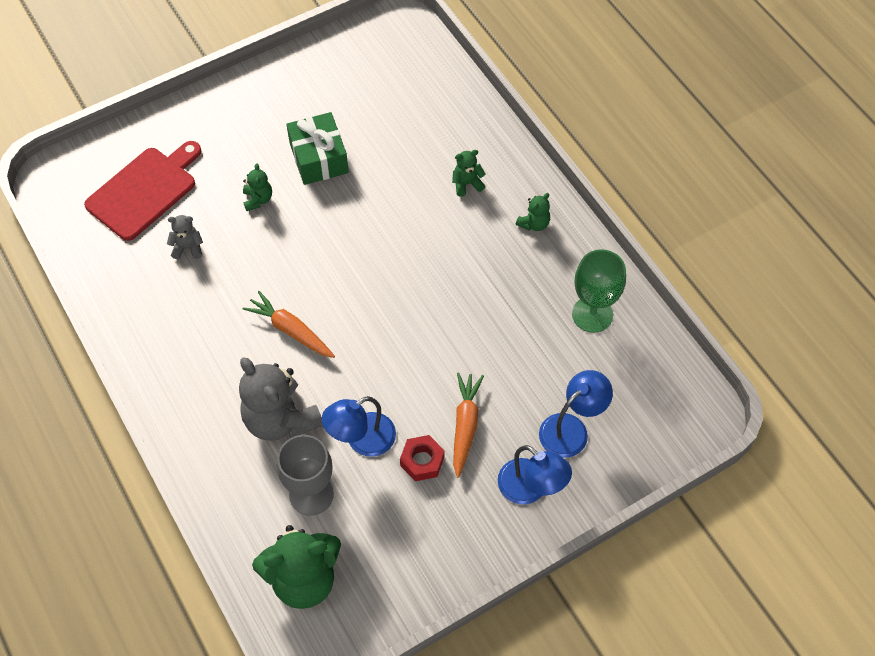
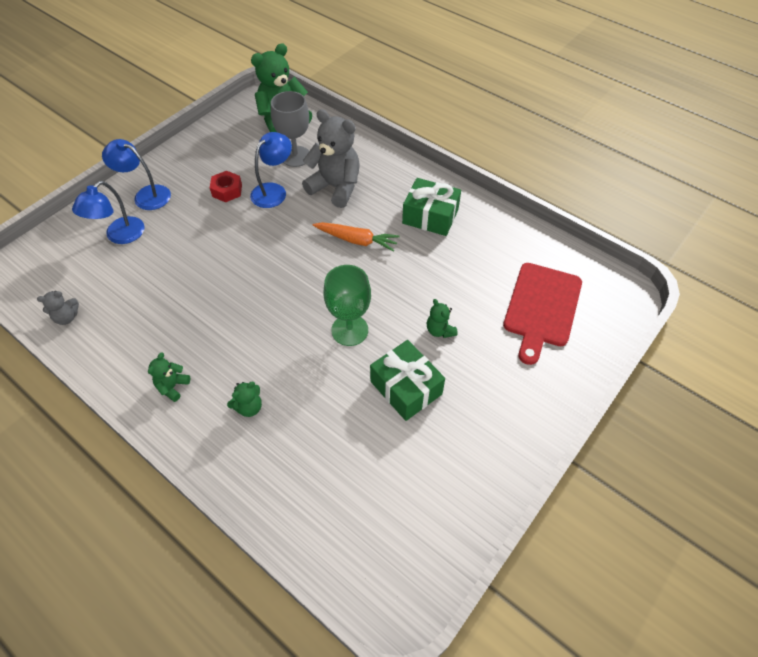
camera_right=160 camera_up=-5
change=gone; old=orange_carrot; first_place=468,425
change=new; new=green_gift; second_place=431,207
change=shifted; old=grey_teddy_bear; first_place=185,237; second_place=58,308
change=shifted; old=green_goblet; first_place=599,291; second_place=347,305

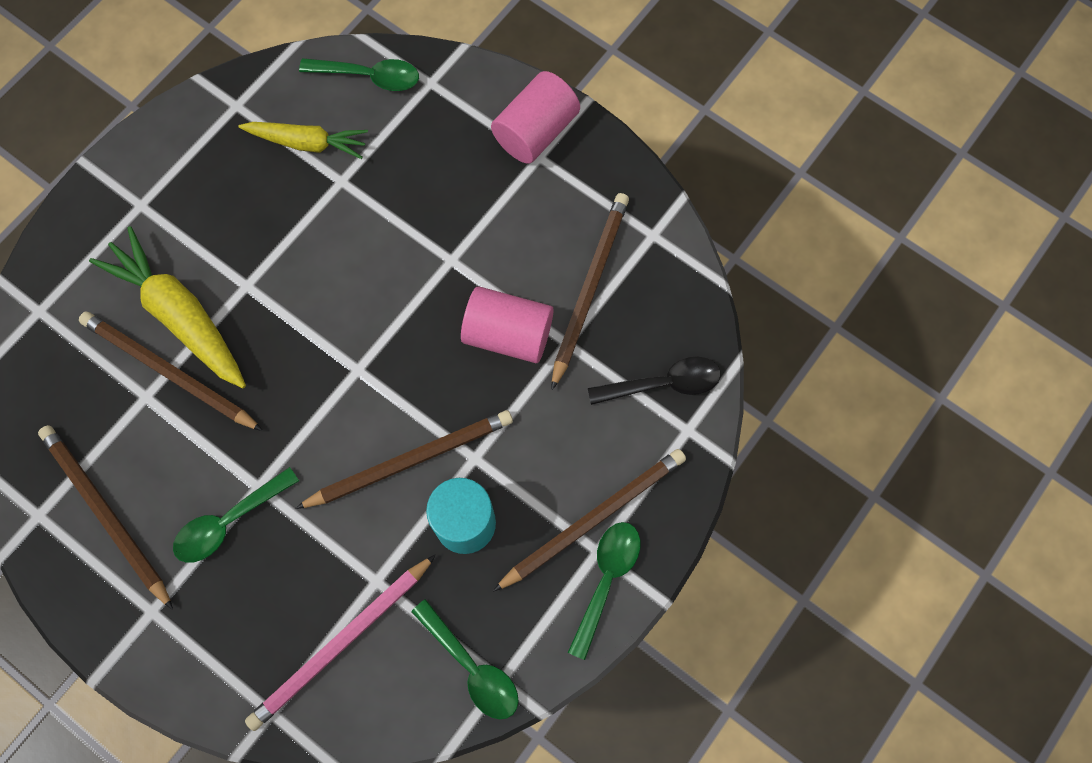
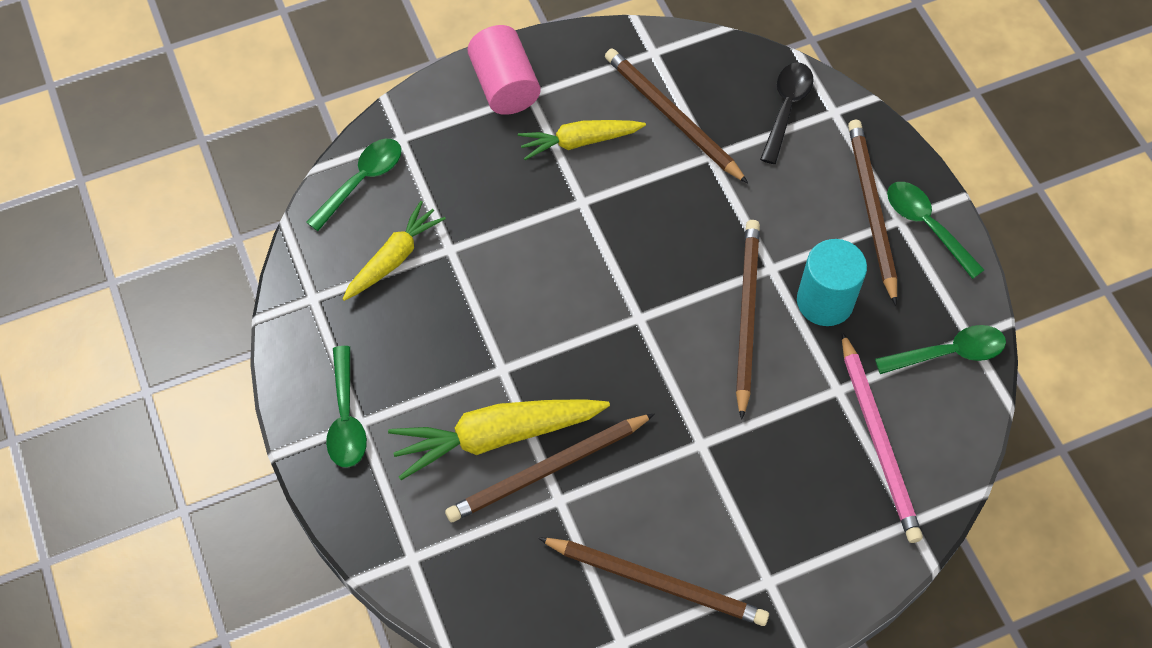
camera_right=-60 camera_up=-10
change=gone; old=pink_cylinder; first_place=507,324
change=new; new=yellow_carrot; second_place=582,140
change=shifted; old=green_spoon; first_place=236,515; second_place=346,407
change=rotated; old=brown_pencil; first_place=105,517; second_place=653,582; degrees=-150

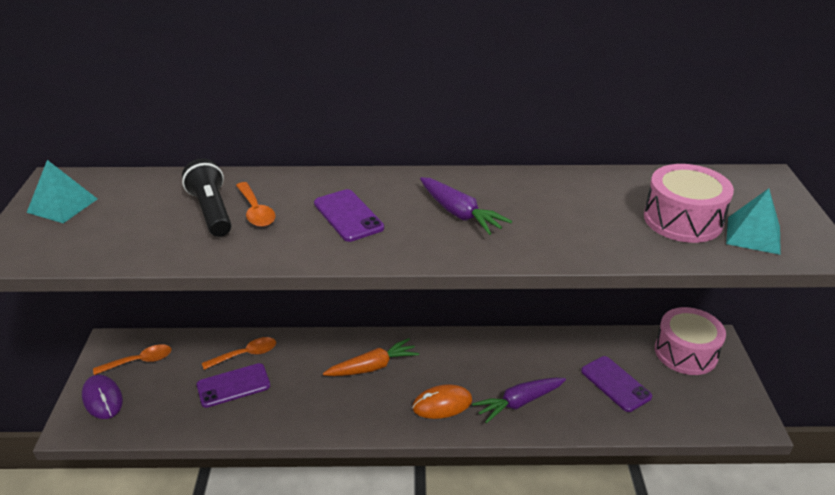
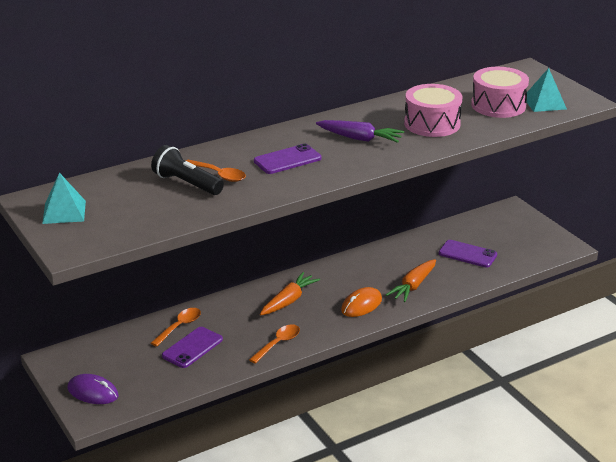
camera_right=-30 camera_up=-5
change=shifted; old=orange_spoon; first_place=132,359; second_place=274,344
change=shifted; old=pink_drum; first_place=690,341; second_place=433,110
change=repainted; old=purple_carrot; new=orange_carrot; first_place=519,400; second_place=411,280
change=rotated; old=purple_phone; first_place=349,215; second_place=288,158; degrees=-60

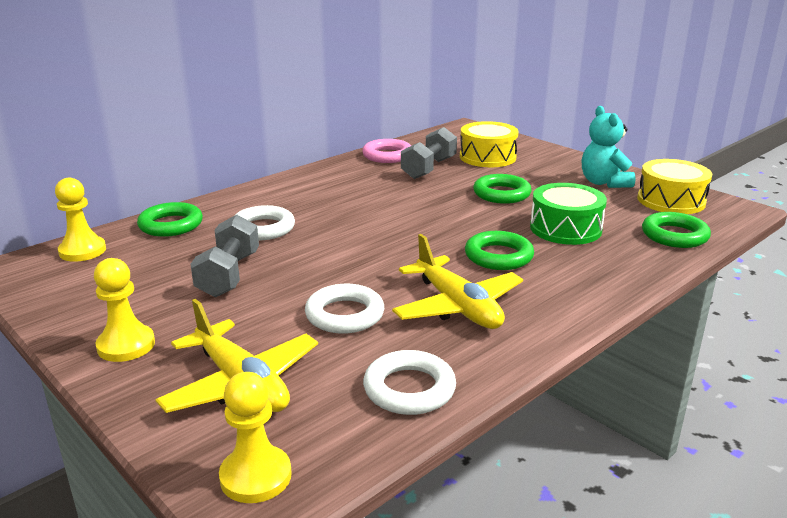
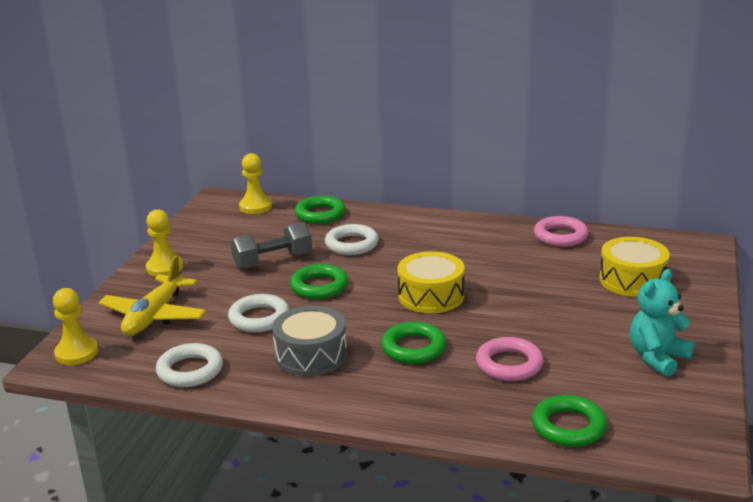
camera_right=60 camera_up=0
change=gone; old=grey_dumbbell; first_place=429,153
change=shifted; old=green_ring; first_place=502,189; second_place=319,281
change=shifted; old=yellow_drum; first_place=674,186; second_place=430,282
change=swapped; old=yellow_plane; new=grey_drum; first_place=457,281; second_place=309,341
change=swapped; old=green_drum; new=pink_ring; first_place=568,214; second_place=510,359

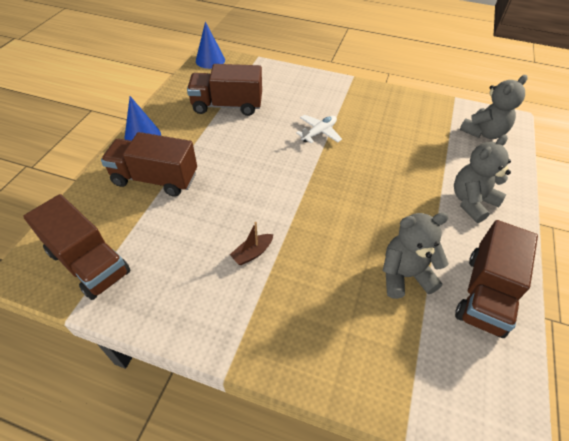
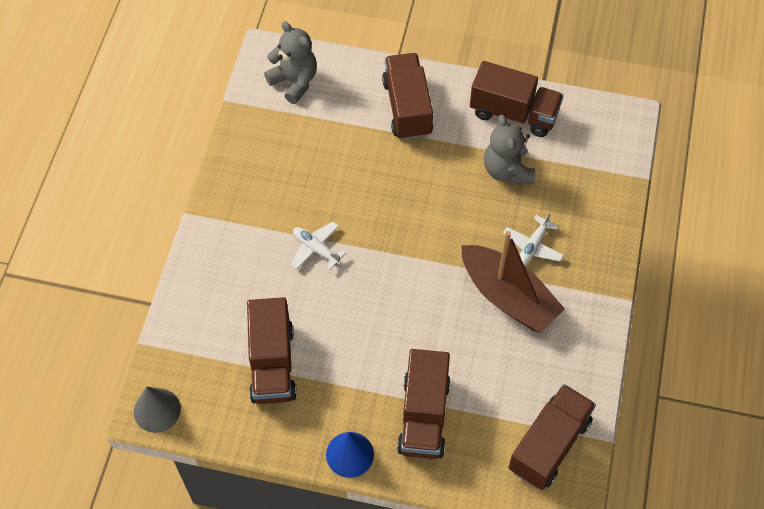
camera_right=-95 camera_up=10
change=new; new=white_plane; second_place=533,238
change=swapped; old=grey_teddy_bear; new=brown_truck; first_place=482,179; second_place=407,96
change=repainted; old=blue_cone; new=grey_cone; first_place=210,45; second_place=157,409
change=scaled; old=brown_boat; first_place=251,243; second_place=513,282; factor=2.49

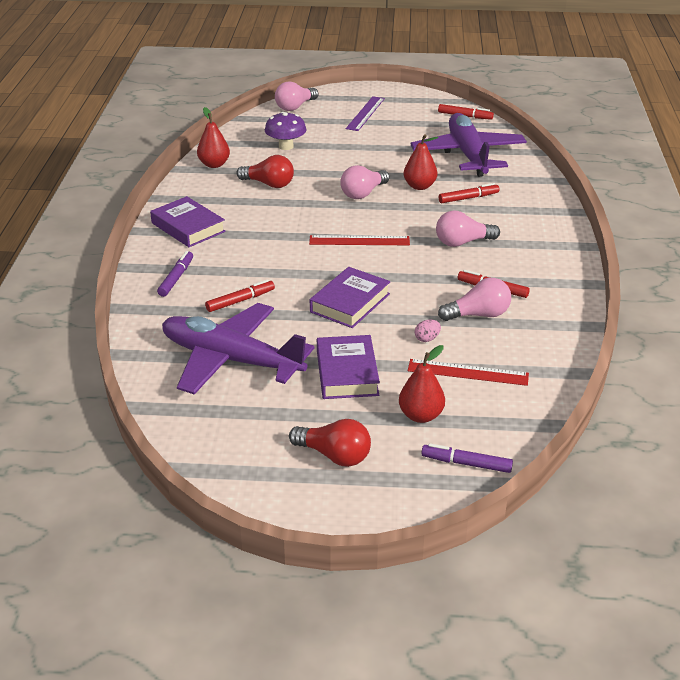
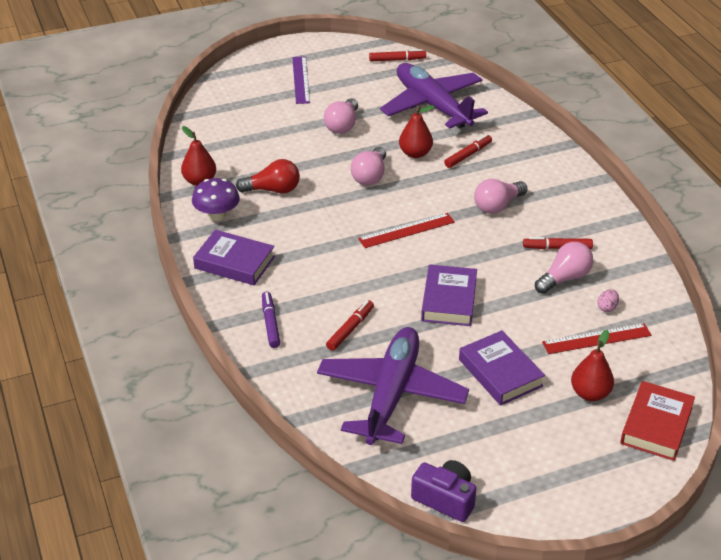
camera_right=-25 camera_up=5
change=gone; old=red_light_bulb; first_place=330,443
change=new; new=purple_camera; second_place=444,491
change=shifted; old=purple_mushroom; first_place=285,131; second_place=216,199
change=shifted; old=pink_light_bulb; first_place=296,96; second_place=341,116
change=shifted; old=pink_egg; first_place=428,330; second_place=608,300
change=swapped; old=purple_marker; new=red_book; first_place=467,458; second_place=657,421
change=rotated; old=purple_plane; first_place=238,349; second_place=393,386; degrees=105

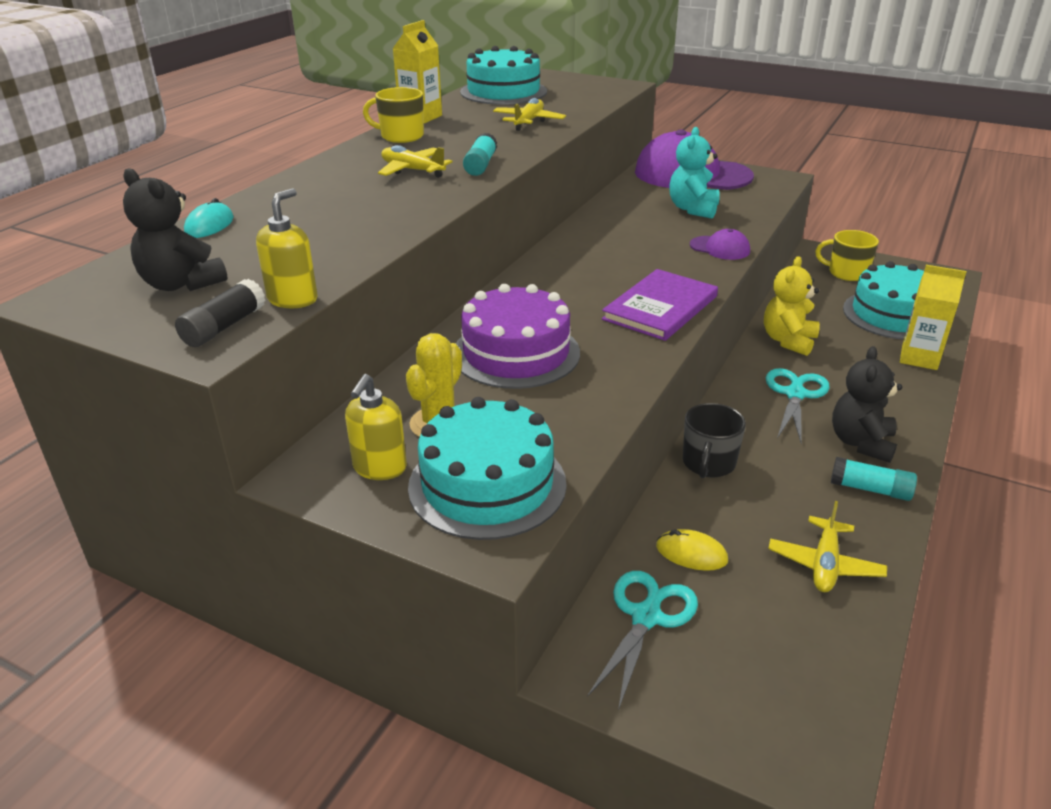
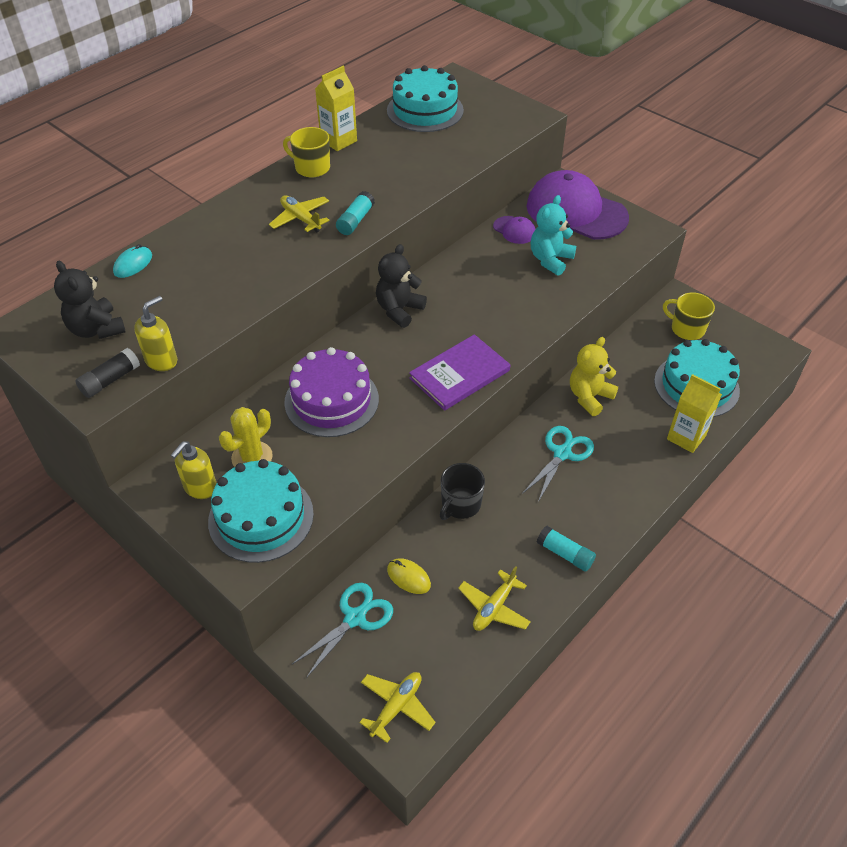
camera_right=15 camera_up=15
change=shifted; old=yellow_plane; first_place=529,114; second_place=397,707
change=shifted; old=purple_cap; first_place=720,244; second_place=514,230
change=shifted; old=black_teddy_bear; first_place=867,404; second_place=401,286

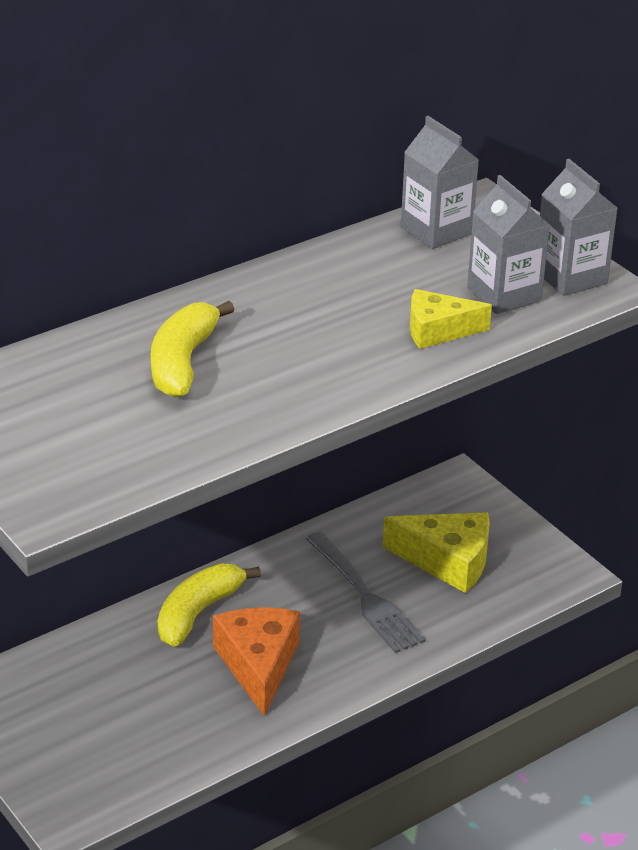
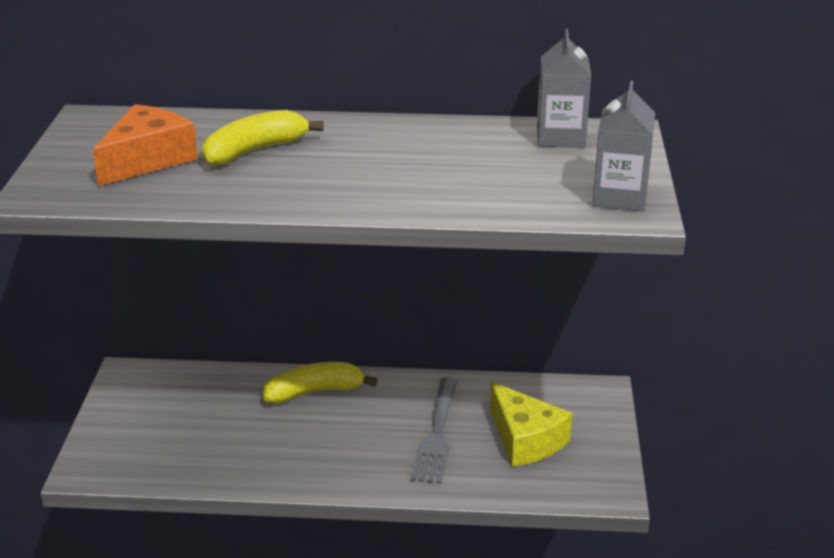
camera_right=40 camera_up=-5
change=gone; old=yellow_cheese; first_place=451,319
change=gone; old=grey_carton; first_place=508,244
change=shifted; old=orange_cheese; first_place=256,662; second_place=145,145

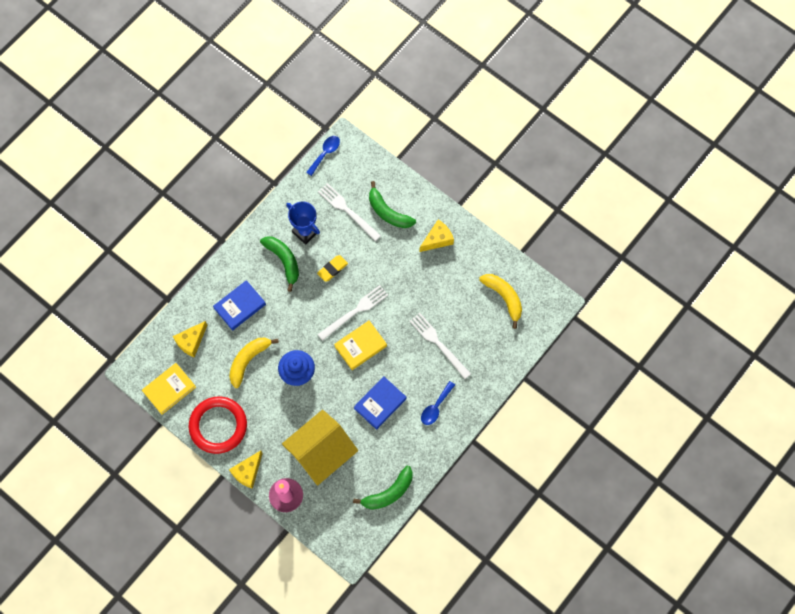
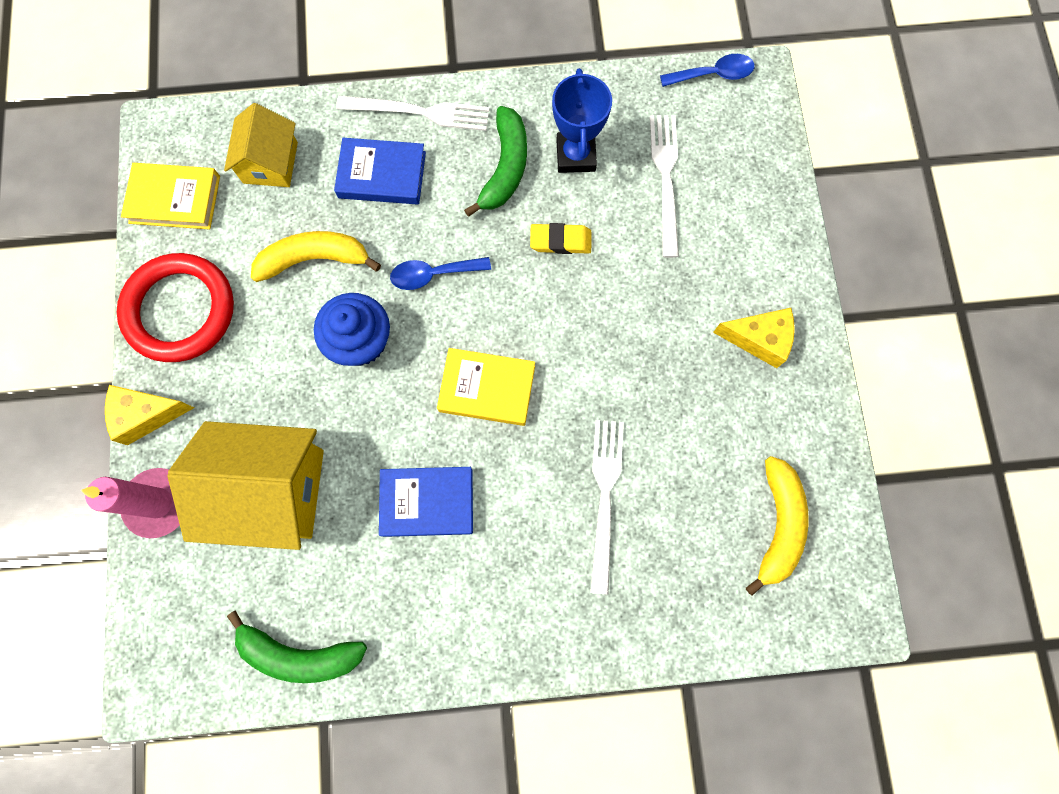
camera_right=45 camera_up=5
change=gone; old=green_banana; first_place=392,204
change=shifted; old=white_fork; first_place=353,313; second_place=413,113
change=shifted; old=blue_spoon; first_place=438,403; second_place=440,273
change=swapped; old=yellow_cheese; new=yellow_house; first_place=189,339; second_place=261,145

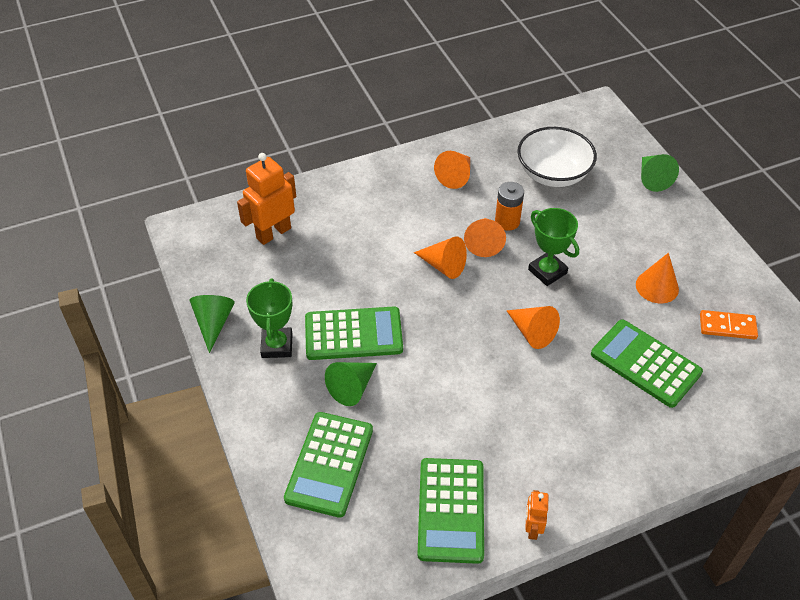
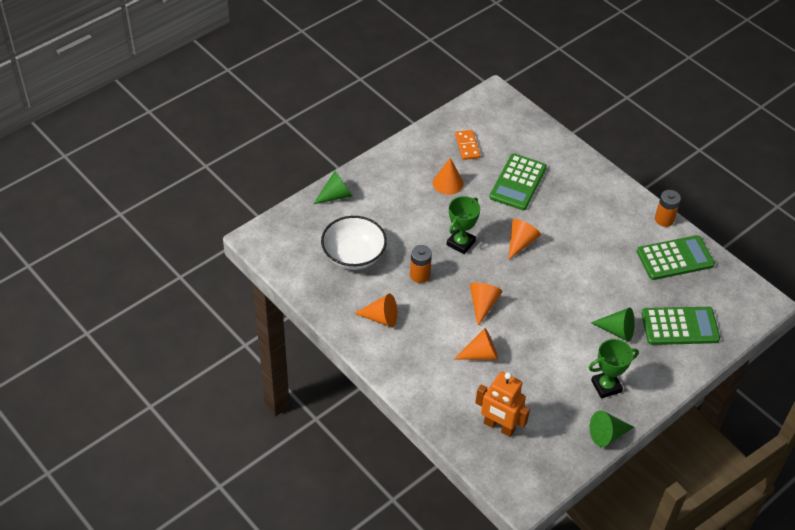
camera_right=-110 camera_up=0
change=gone; old=green_calculator; first_place=354,333
change=shifted; old=orange_cone; first_place=485,237; second_place=476,344
change=swapped; old=orange_robot; new=orange_battery; first_place=537,515; second_place=668,208

